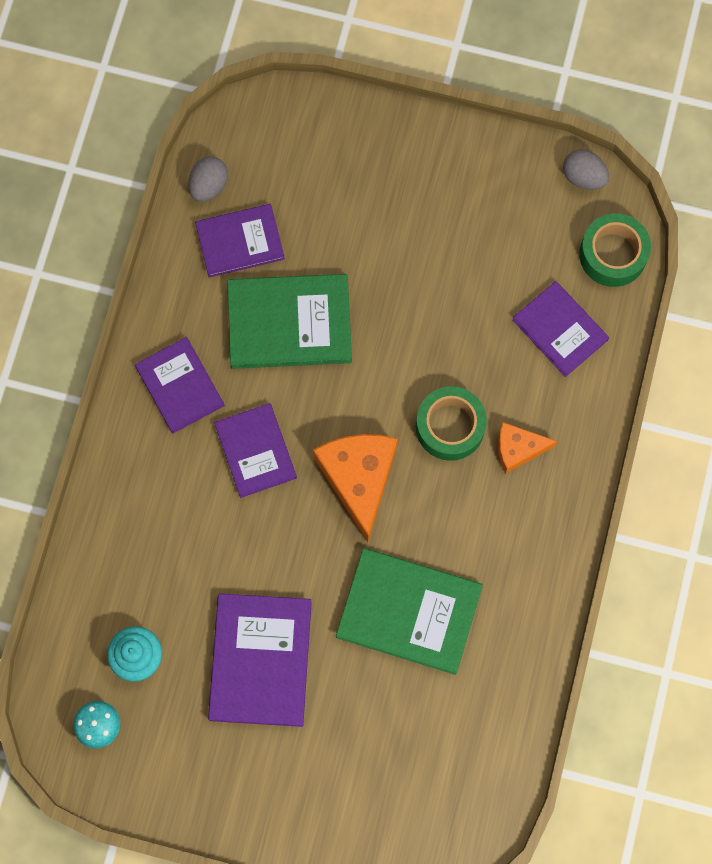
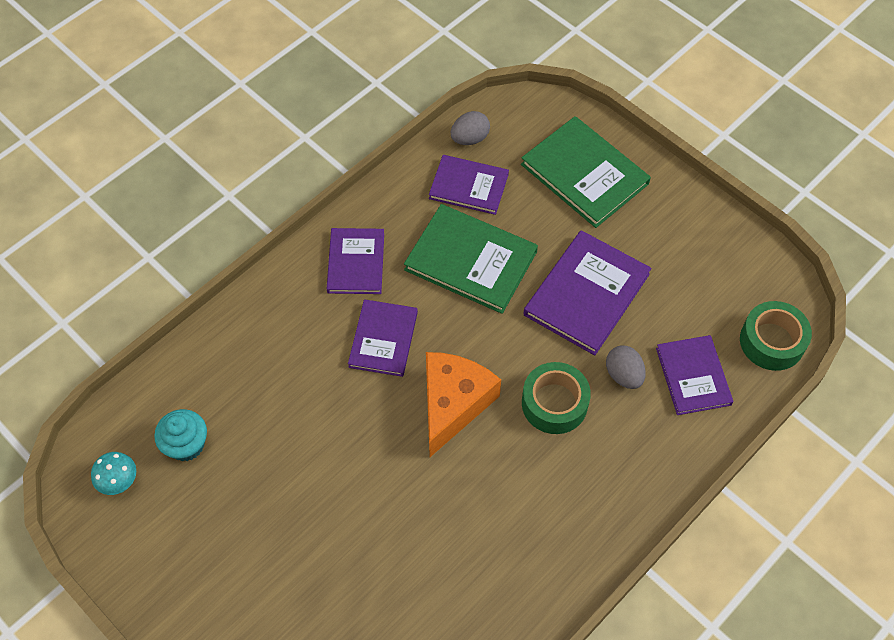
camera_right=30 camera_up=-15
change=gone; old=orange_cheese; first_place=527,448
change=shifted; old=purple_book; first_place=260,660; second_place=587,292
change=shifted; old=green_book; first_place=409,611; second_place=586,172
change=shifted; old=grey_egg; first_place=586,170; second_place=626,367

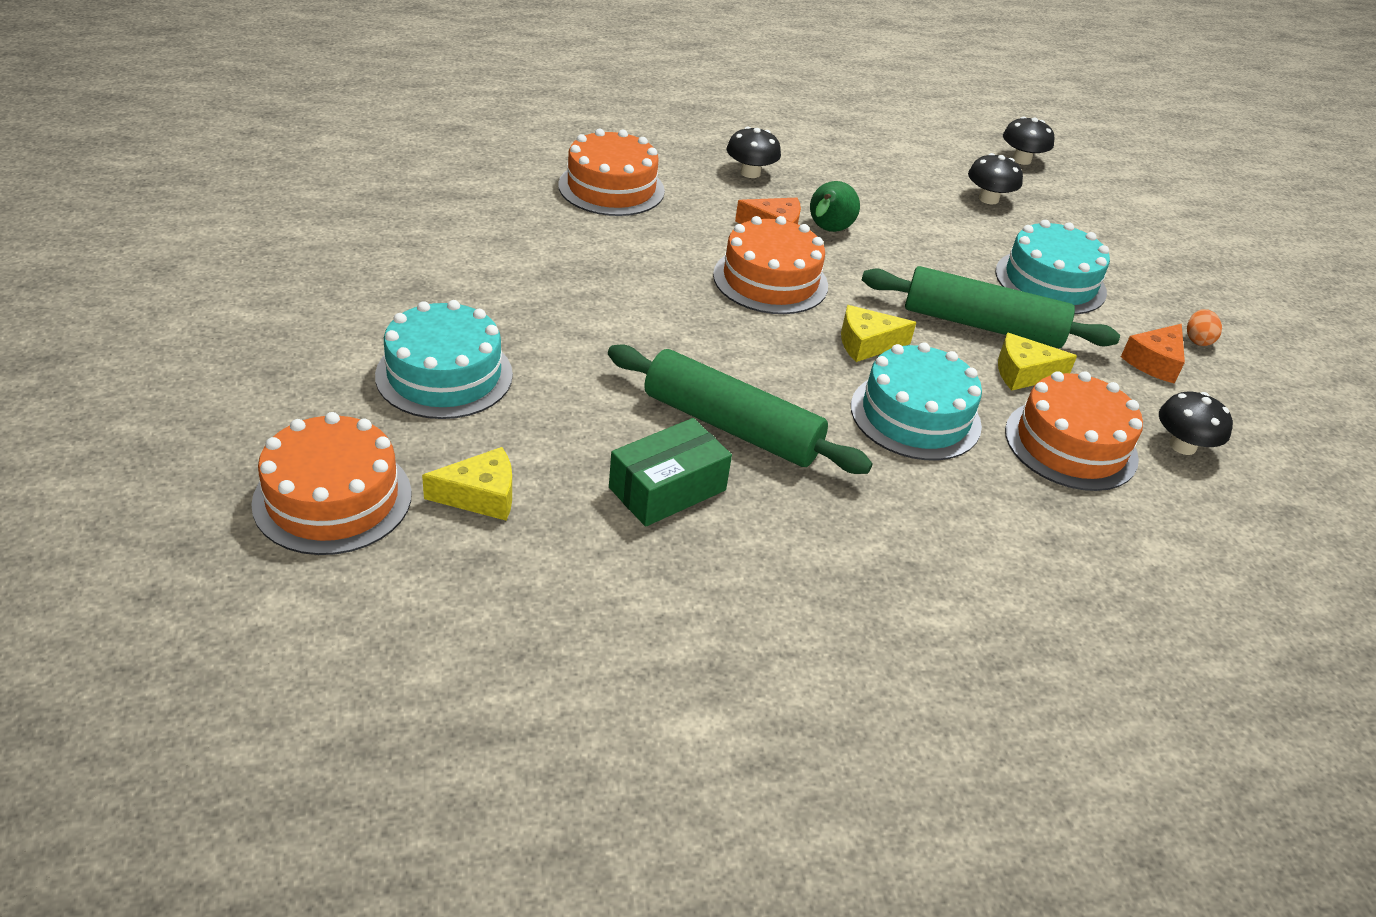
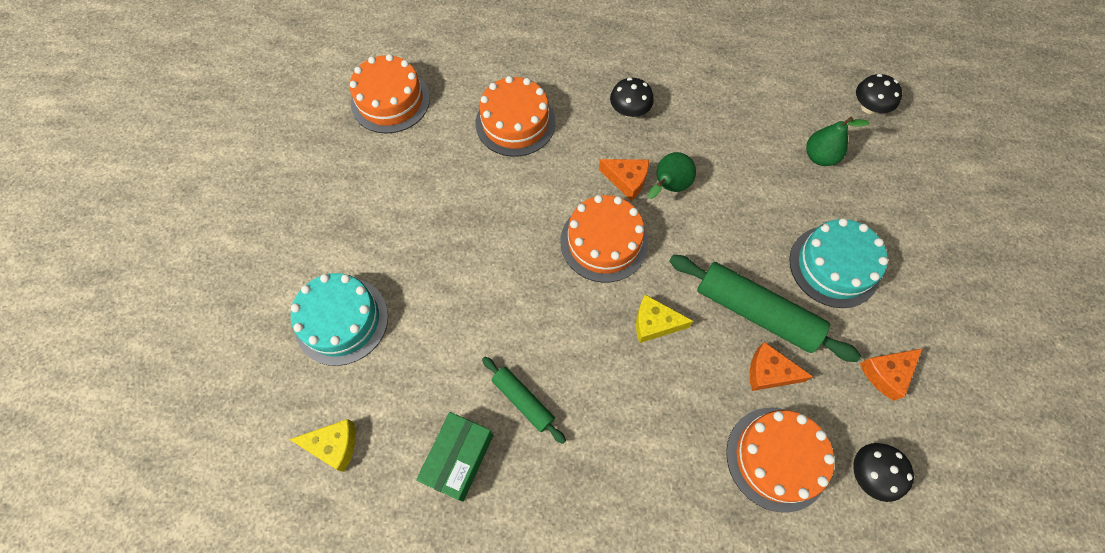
camera_right=20 camera_up=25
change=gone; old=turquoise_cake; first_place=916,401
change=gone; old=orange_egg; first_place=1204,327
change=shifted; old=orange_cake; first_place=331,483; second_place=390,93
change=swapped; old=black_mushroom; new=green_pear; first_place=995,178; second_place=837,141
change=repainted; old=yellow_cheese; new=orange_cheese; first_place=1037,362; second_place=781,366
change=rotated; old=green_box; first_place=670,472; second_place=455,457; degrees=-45
change=scaled; old=green_rolling_pin; first_place=740,409; second_place=524,400; factor=0.55

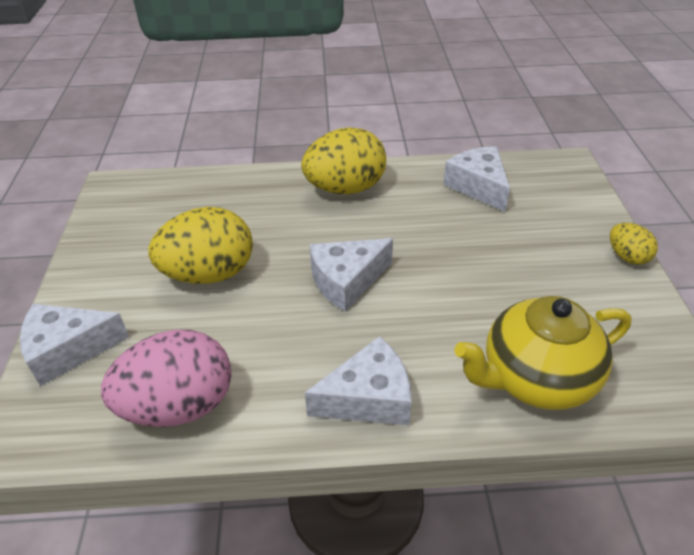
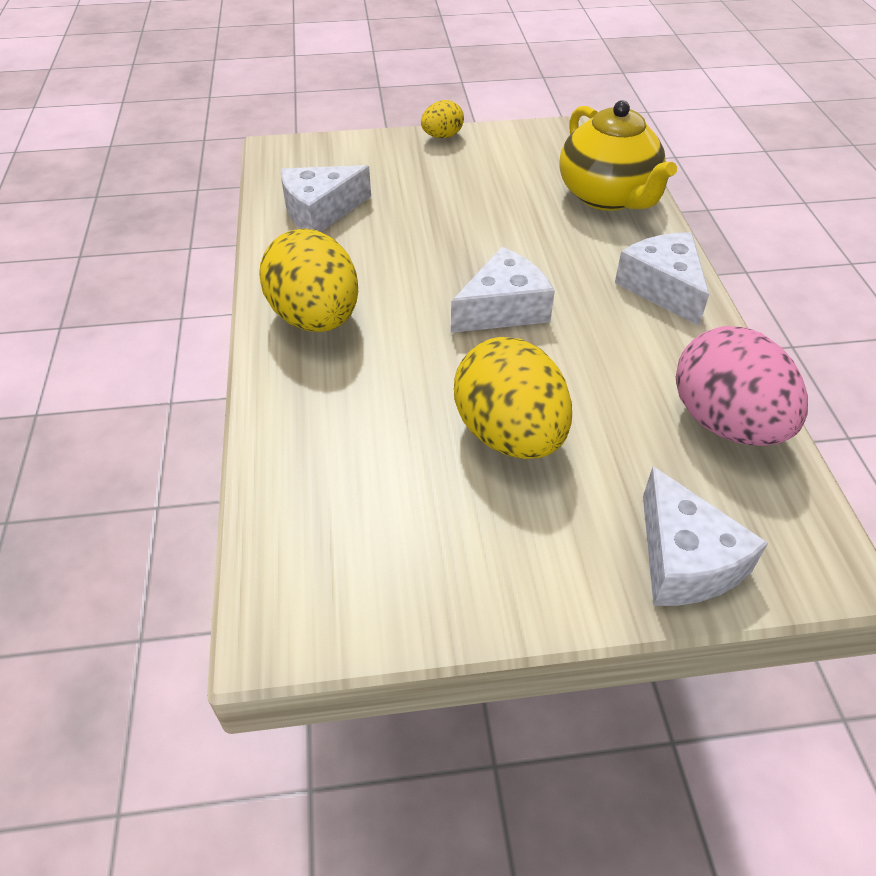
camera_right=-95 camera_up=5
change=rotated; old=white_cheese; first_place=351,275; second_place=503,290; degrees=-90

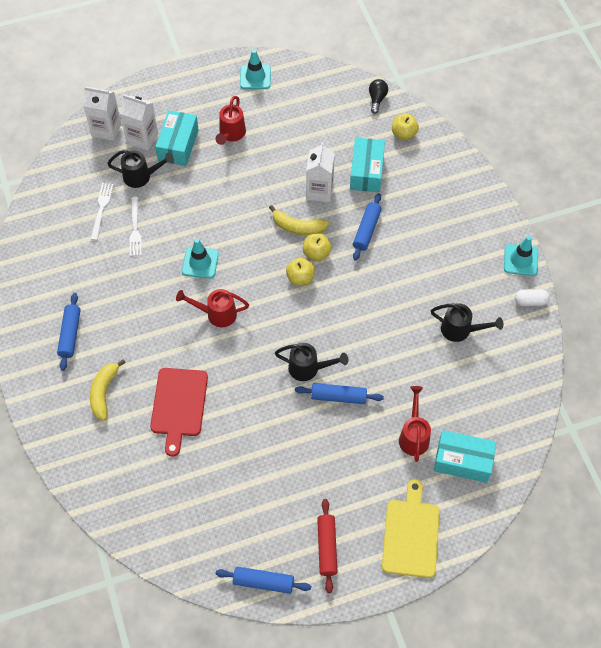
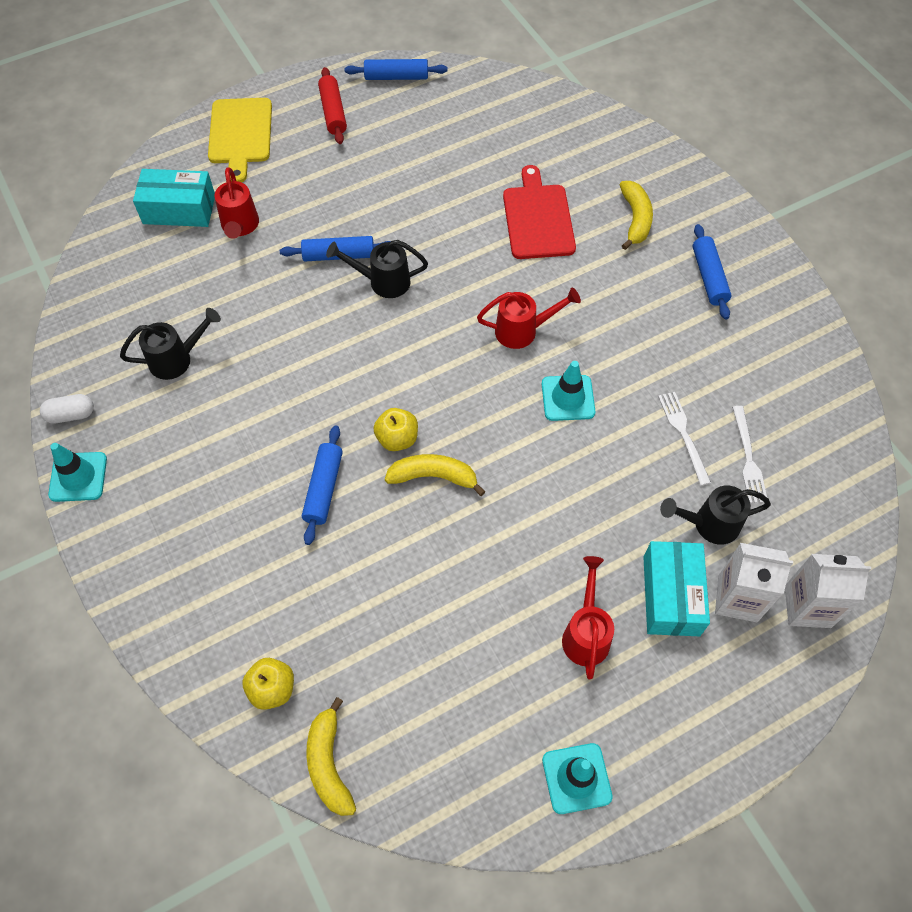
camera_right=170 camera_up=0
change=gone; old=yellow_apple; first_place=300,272
change=gone; old=white_carton; first_place=320,172
change=gone; old=turquoise_box; first_place=367,165
change=swapped; old=black_light_bulb; new=yellow_banana; first_place=378,96; second_place=331,756
change=rotated; old=black_watering_can; first_place=467,322; second_place=170,344; degrees=150

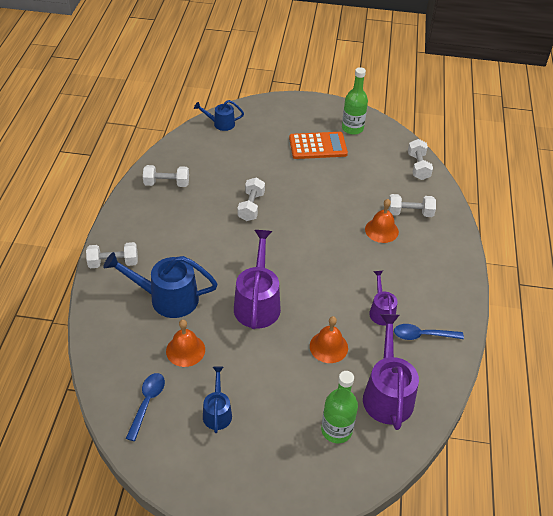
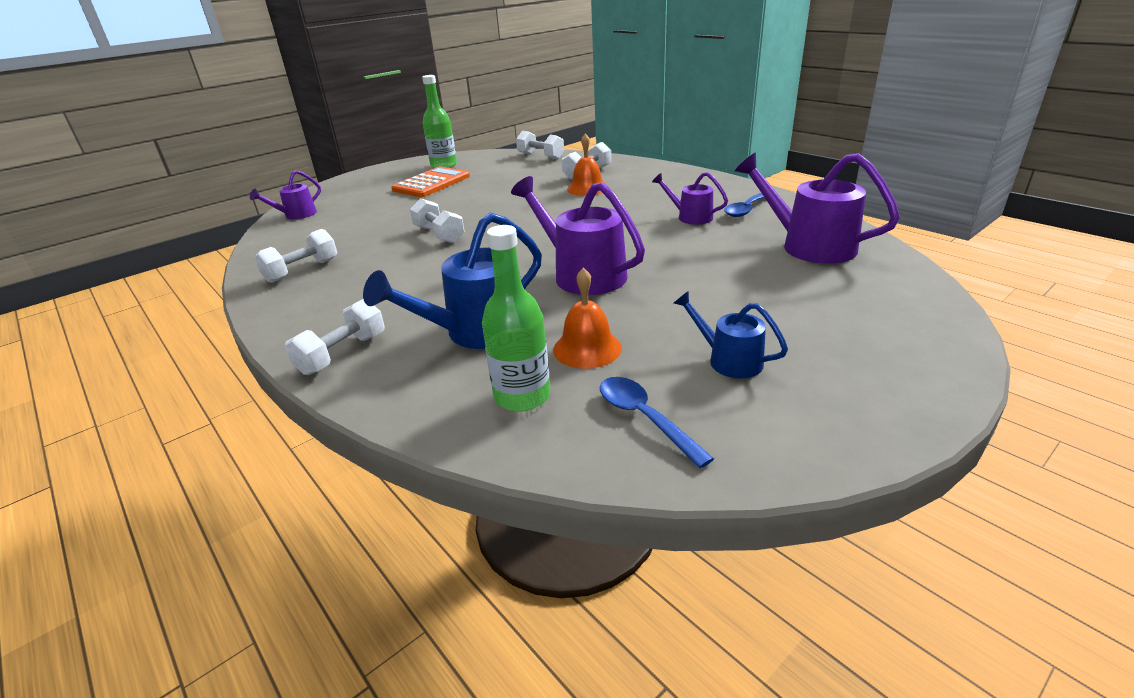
camera_right=-45 camera_up=-15
change=gone; old=orange_bell; first_place=329,339
change=shifted; old=green_bottle; first_place=339,407; second_place=516,318
change=repainted; old=blue_watering_can; new=purple_watering_can; first_place=219,115; second_place=285,194

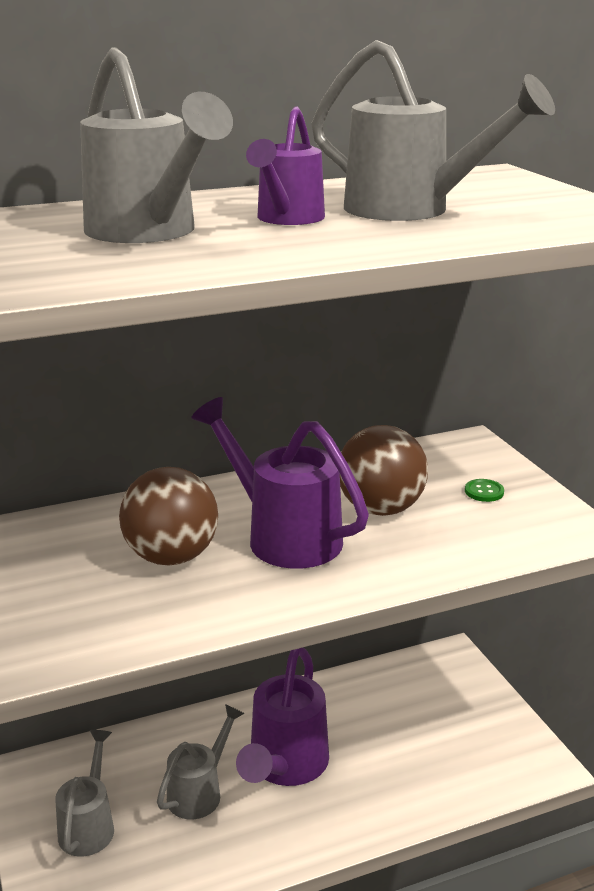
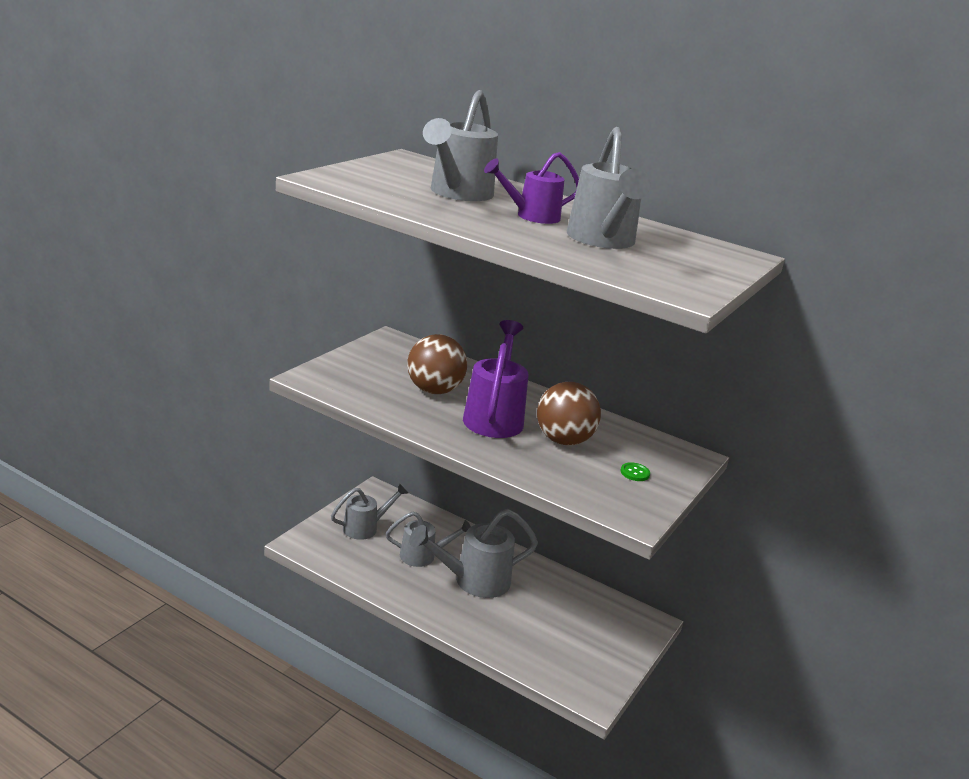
camera_right=50 camera_up=0
change=repainted; old=purple_watering_can; new=grey_watering_can; first_place=282,716; second_place=473,553

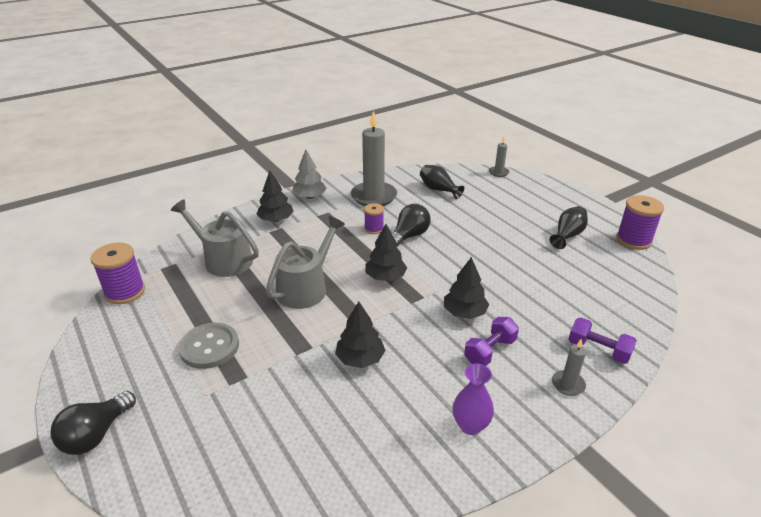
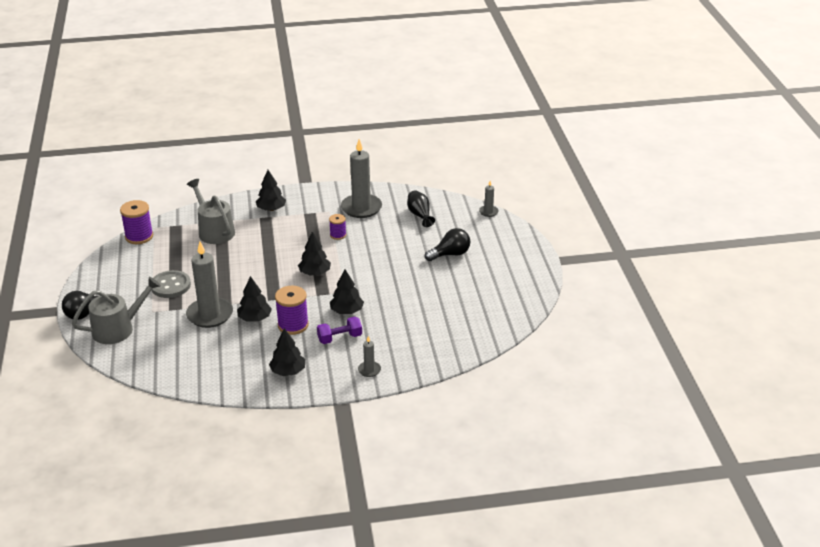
camera_right=25 camera_up=0
change=gone; old=grey_tree; first_place=309,174
change=gone; old=black_vase; first_place=569,227
change=gone; old=purple_dumbbell; first_place=602,341
change=new; new=grey_candle; second_place=209,285
change=shifted; old=grey_watering_can; first_place=305,262; second_place=116,310
change=shifted; old=black_light_bulb; first_place=411,225; second_place=447,244
change=shifted; old=purple_spool; first_place=640,222; second_place=292,310
change=swapped; old=purple_vase; new=black_tree; first_place=473,399; second_place=287,352

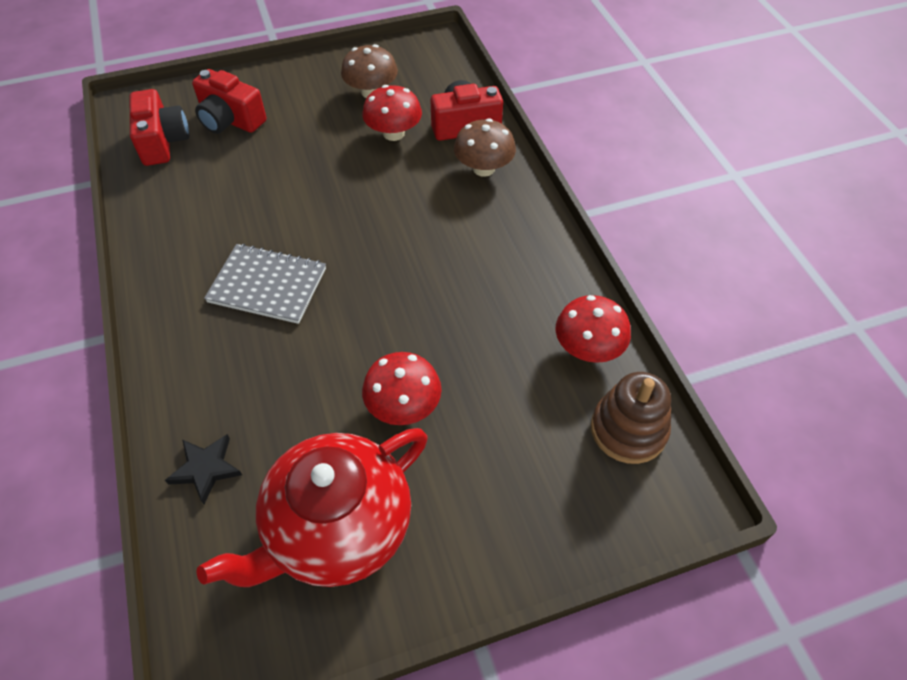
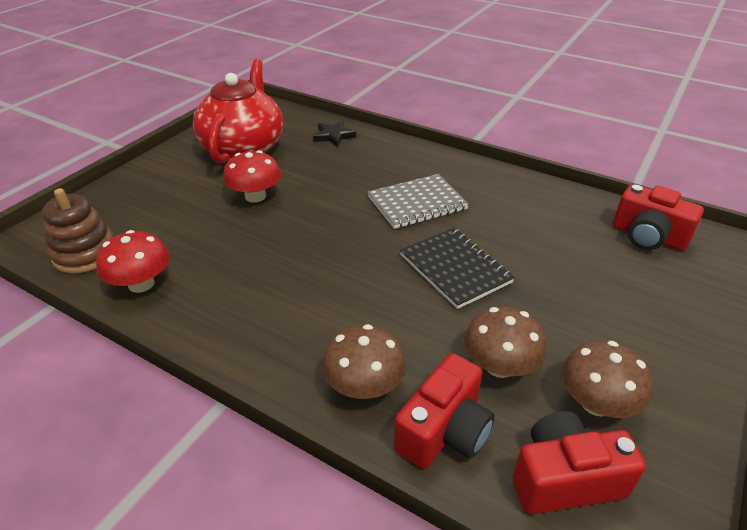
camera_right=140 camera_up=-15
change=new; new=black_notebook; second_place=457,268
change=shifted; old=red_camera; first_place=229,101; second_place=579,462
change=repainted; old=red_mushroom; new=brown_mushroom; first_place=392,113; second_place=505,342

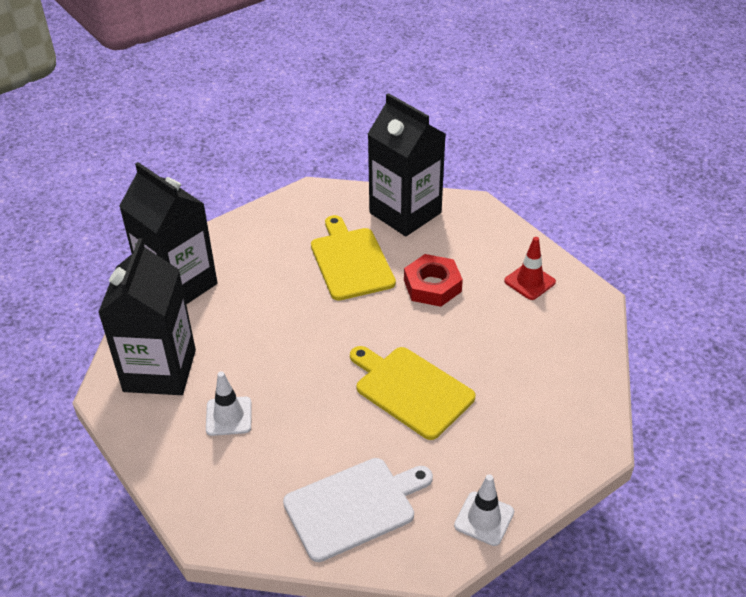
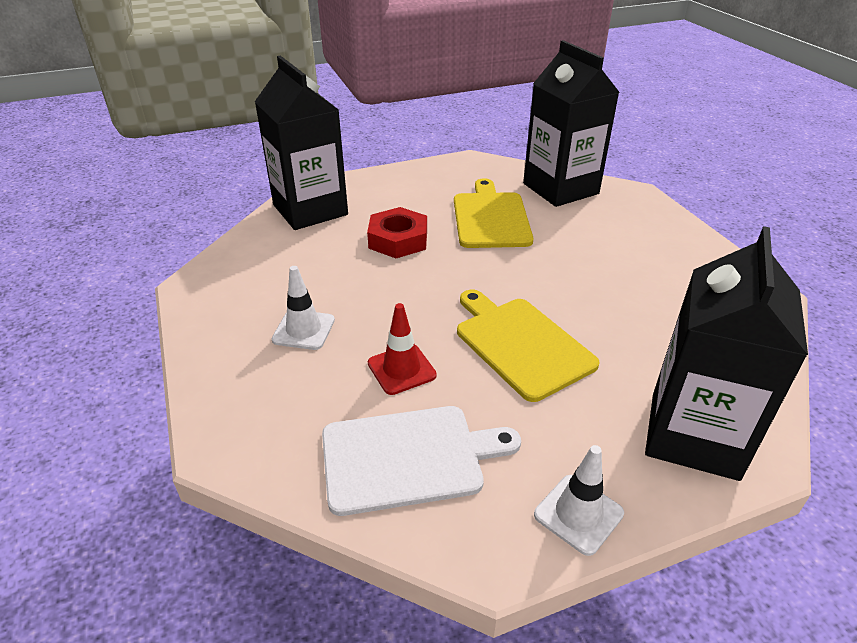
camera_right=15 camera_up=-5
change=shifted; old=black_carton; first_place=147,316; second_place=726,353
change=shifted; old=red_nut; first_place=433,280; second_place=397,232
change=shifted; old=red_traffic_cone; first_place=530,268; second_place=402,349

